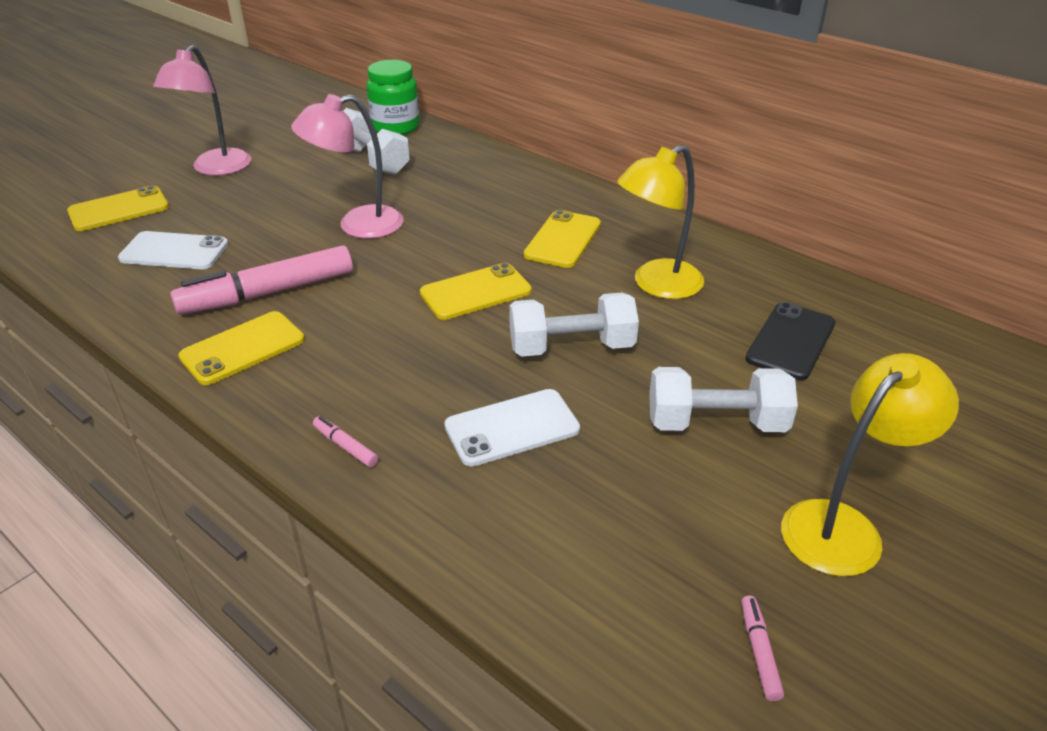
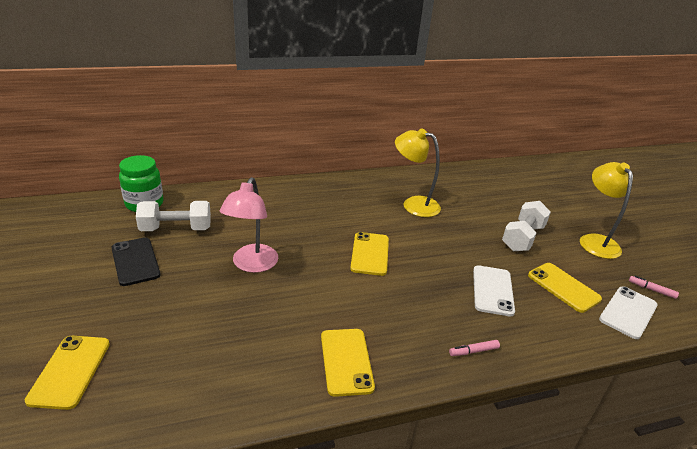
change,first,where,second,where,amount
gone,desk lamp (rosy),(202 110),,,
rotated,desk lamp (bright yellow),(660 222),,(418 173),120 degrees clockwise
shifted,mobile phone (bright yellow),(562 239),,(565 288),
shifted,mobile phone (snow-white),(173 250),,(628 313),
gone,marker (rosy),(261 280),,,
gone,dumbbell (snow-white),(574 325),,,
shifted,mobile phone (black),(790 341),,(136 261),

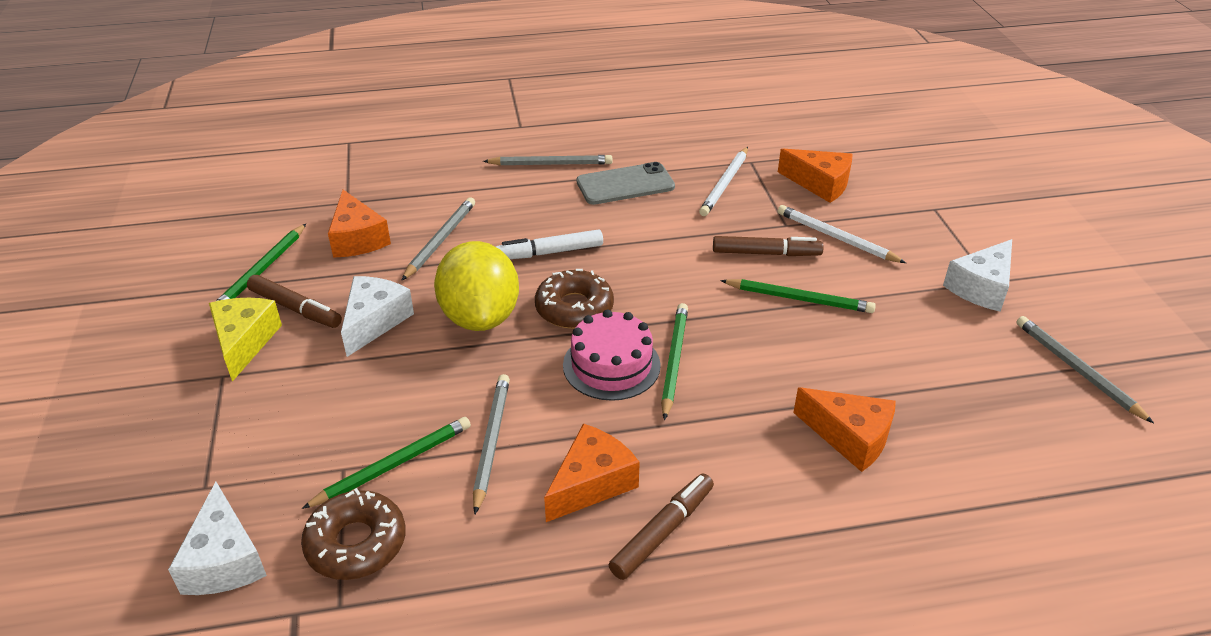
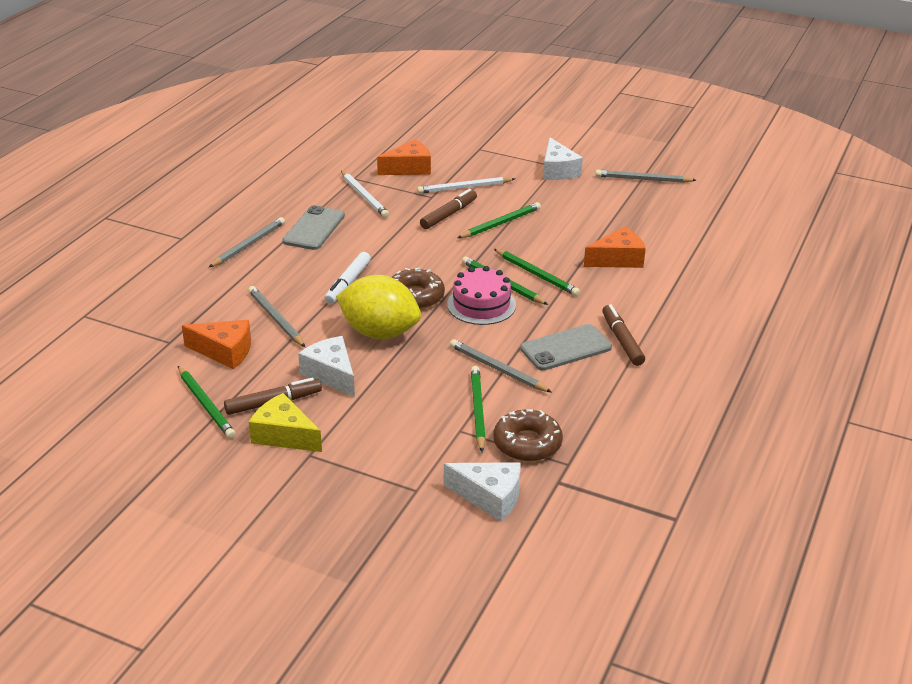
change,first,where,second,where,amount
swapped,cheese (orange-coloured),(592 472),mobile phone (ash-grey),(566 347),
new,,,pencil (emerald),(537 272),

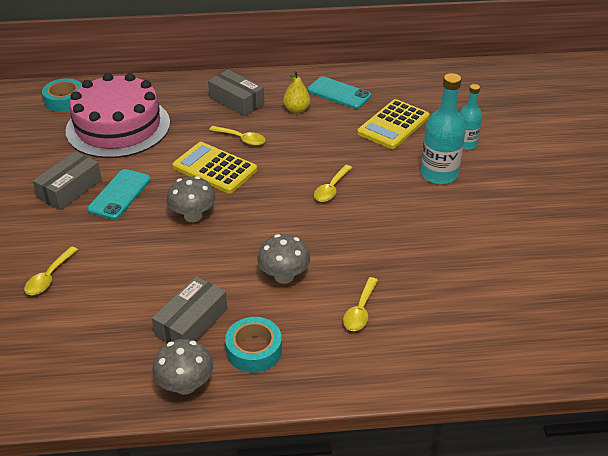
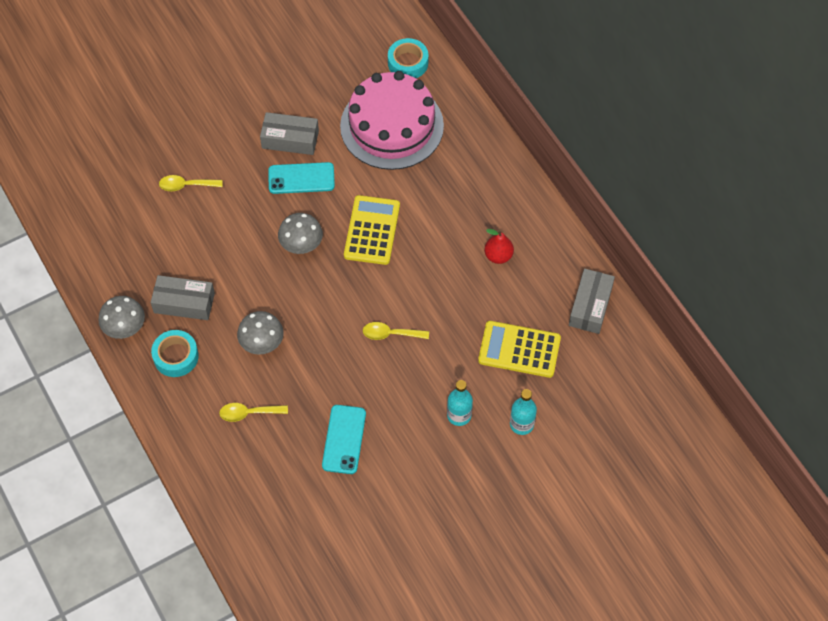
change,first,where,second,where,amount
shifted,parcel (ash-grey),(236 93),,(592 301),
repainted,pear (bright yellow),(296 92),pear (red),(499 246),
scaled,bottle (teal),(443 128),,(460 403),x0.63
shifted,mobile phone (teal),(339 93),,(344 439),
gone,teaspoon (bright yellow),(237 136),,,

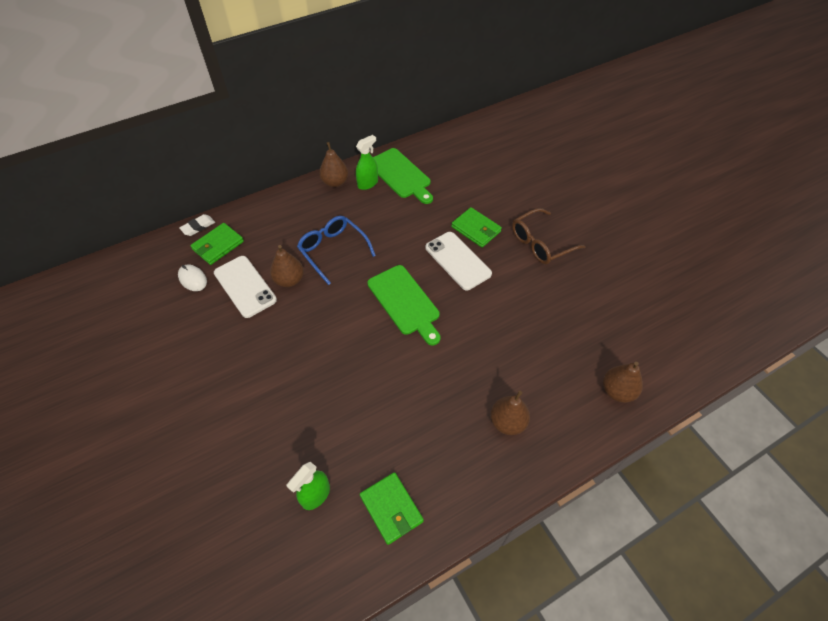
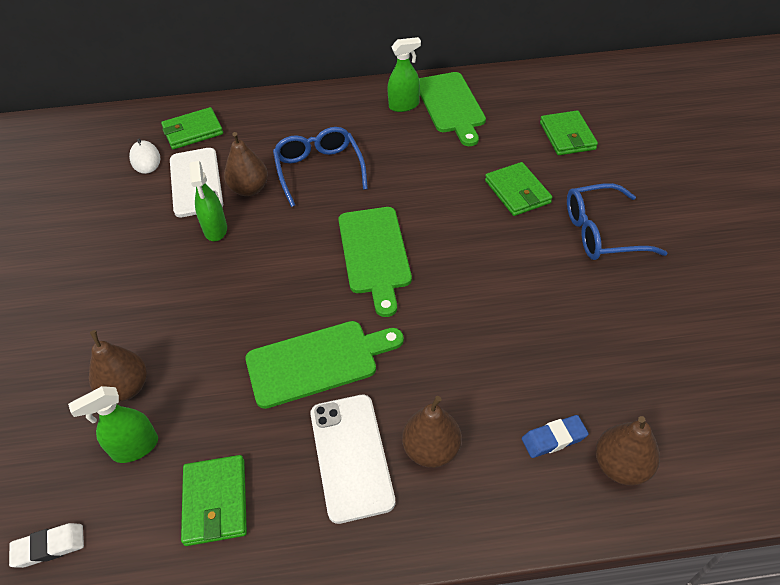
change,first,where,second,where,amount
shifted,pear (russet),(333 164),,(118 366),
repainted,glasses (russet),(548 236),glasses (cobalt),(617 221),
shifted,eraser (snow-white),(197 225),,(46 545),
shifted,mobile phone (snow-white),(458 261),,(353 459),
new,,,wallet (emerald),(569 132),
new,,,sprayer (emerald),(208 201),
new,,,cutting board (emerald),(325 365),
new,,,eraser (cobalt),(555 436),

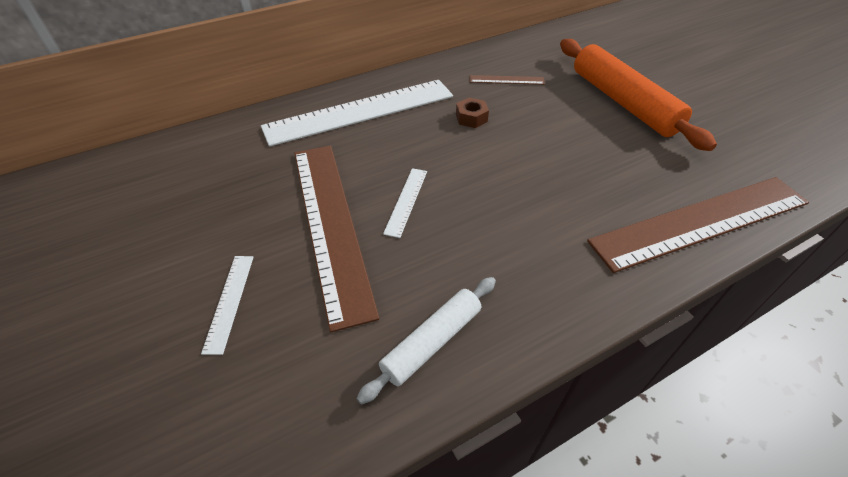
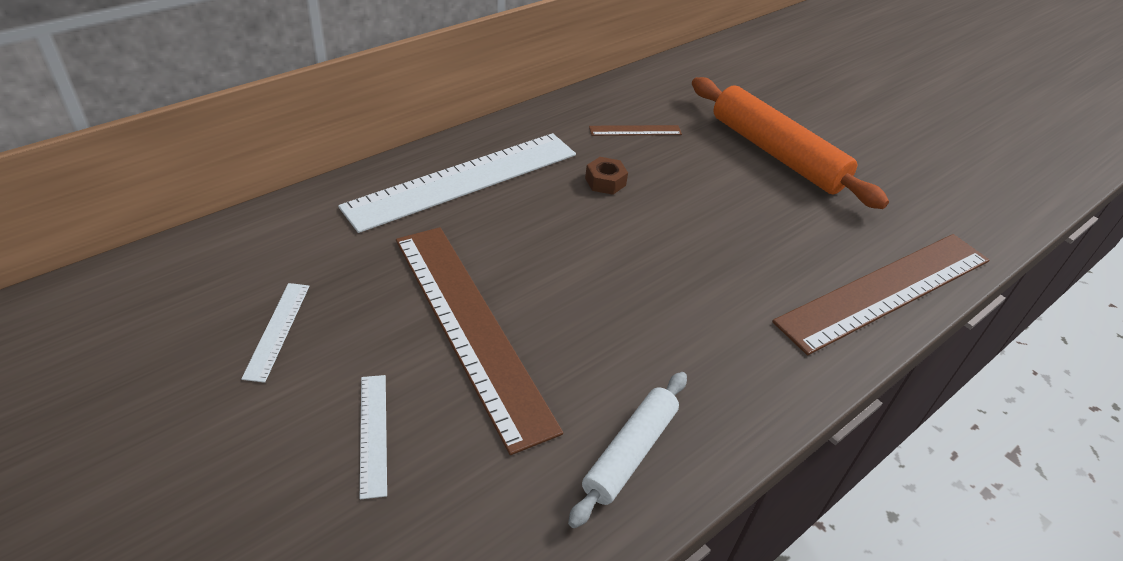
change,first,where,second,where,amount
shifted,ruler (snow-white),(405 203),,(275 333),

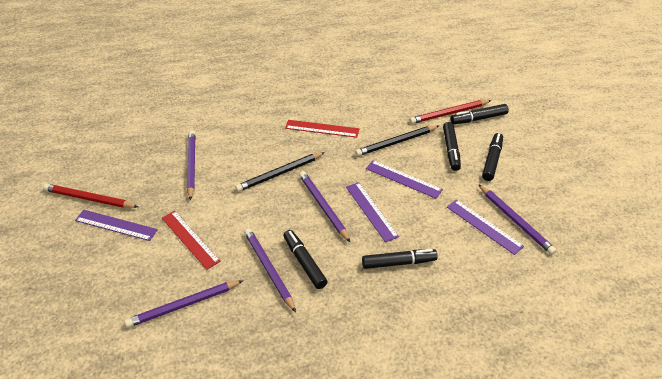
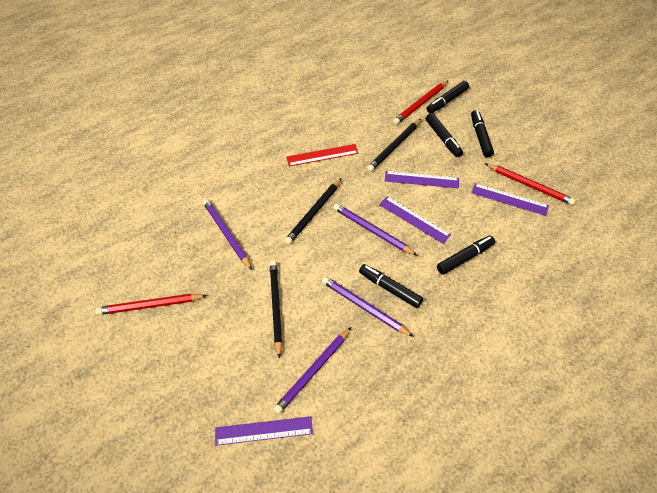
change,first,where,second,where,amount
repainted,pencil (purple),(517 219),pencil (red),(530 184),
shifted,ruler (purple),(116 225),,(264 431),
swapped,ruler (red),(191 240),pencil (black),(276 309),

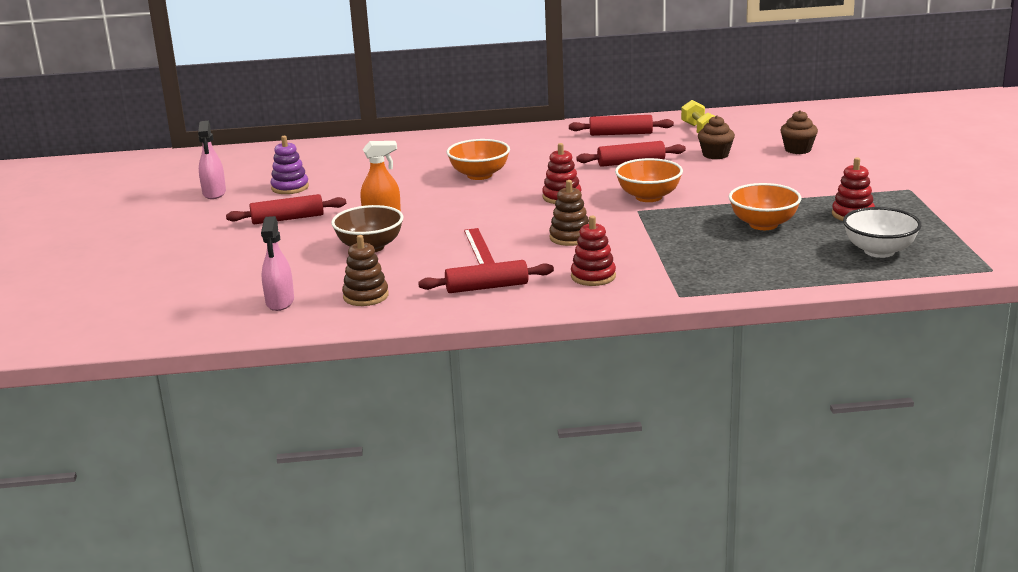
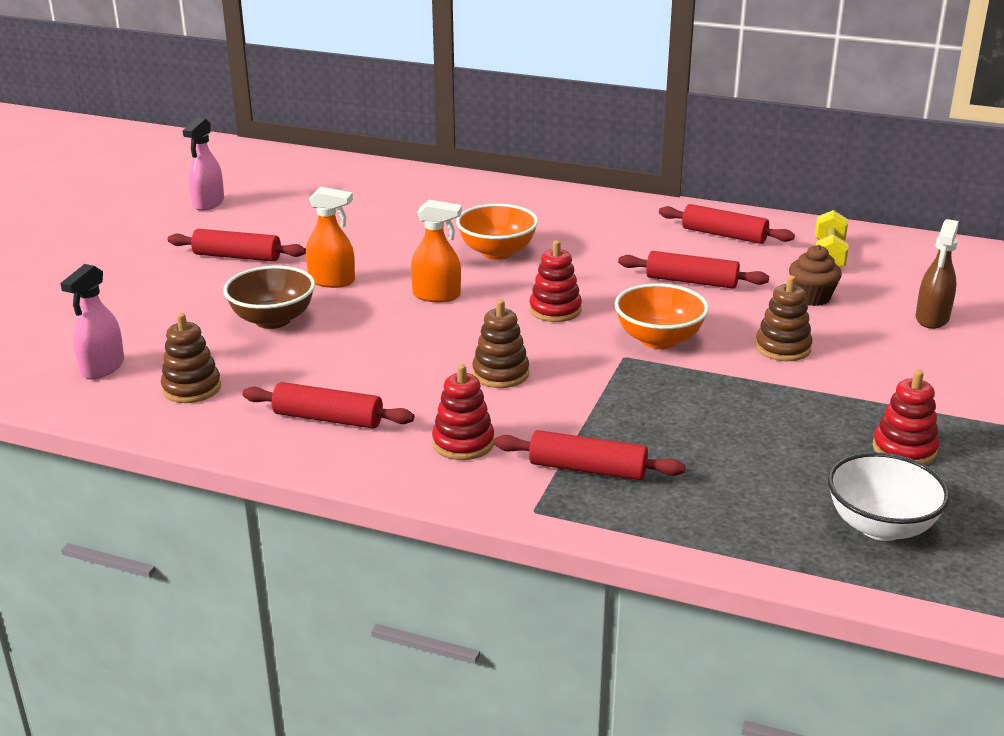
change,first,where,second,where,amount
swapped,muffin (russet),(799 132),sprayer (russet),(937 274),
gone,stacking rings (purple),(290 165),,,
gone,deep dish (orange-coloured),(765 206),,,
gone,ruler (red),(479 246),,,
new,,,sprayer (orange-coloured),(436 250),
new,,,stacking rings (russet),(783 318),
new,,,pastry roller (red),(589 455),

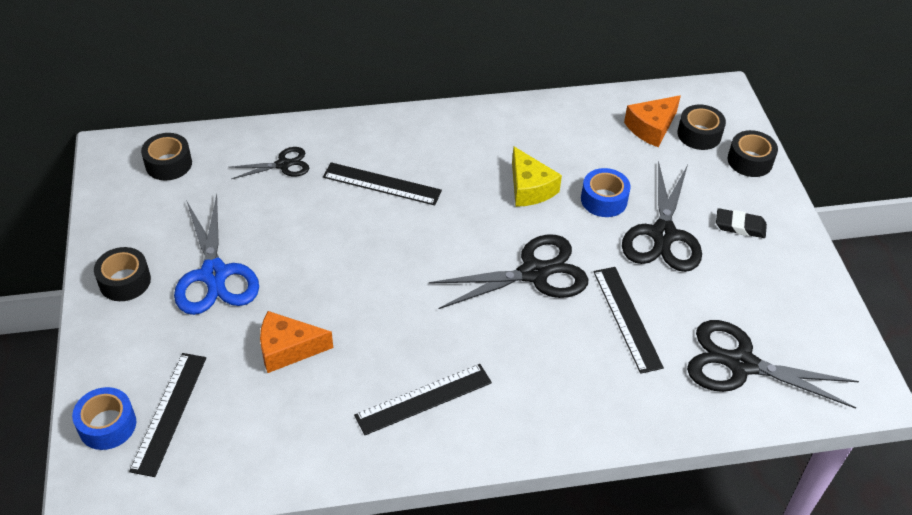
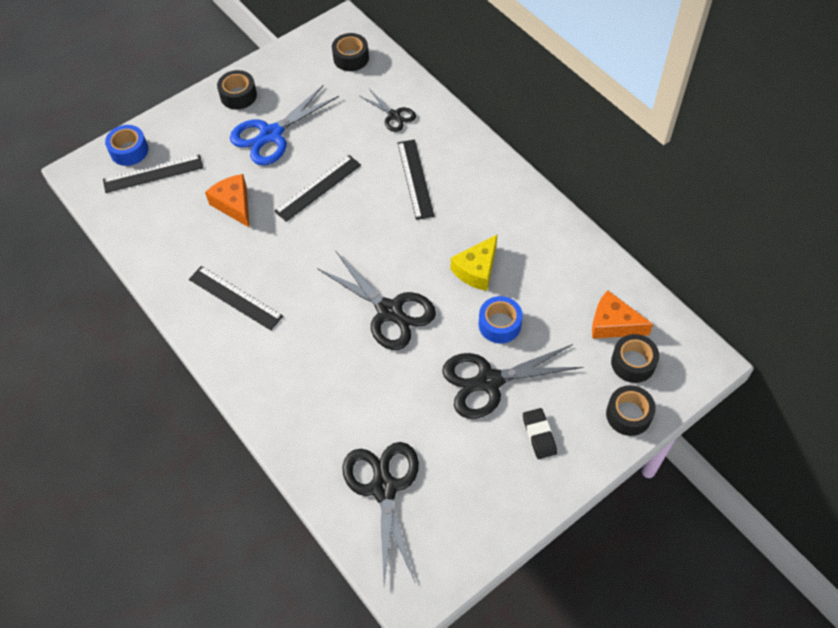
change,first,where,second,where,amount
shifted,ruler (black),(628 320),,(317 188),

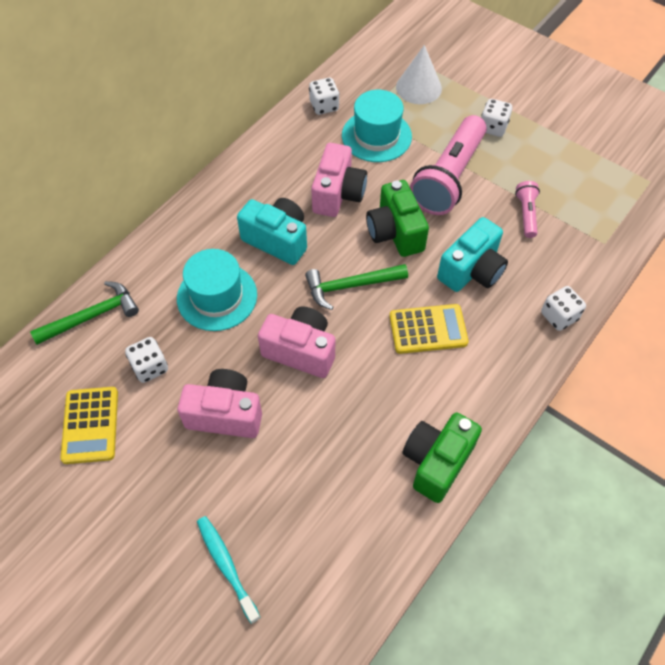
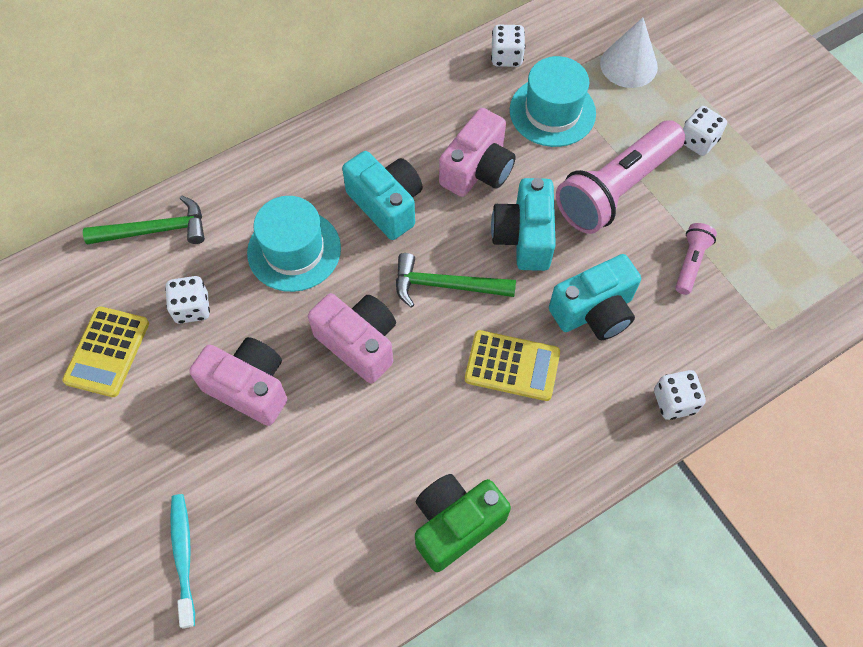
change,first,where,second,where,amount
repainted,camera (emerald),(397 218),camera (teal),(523 224),

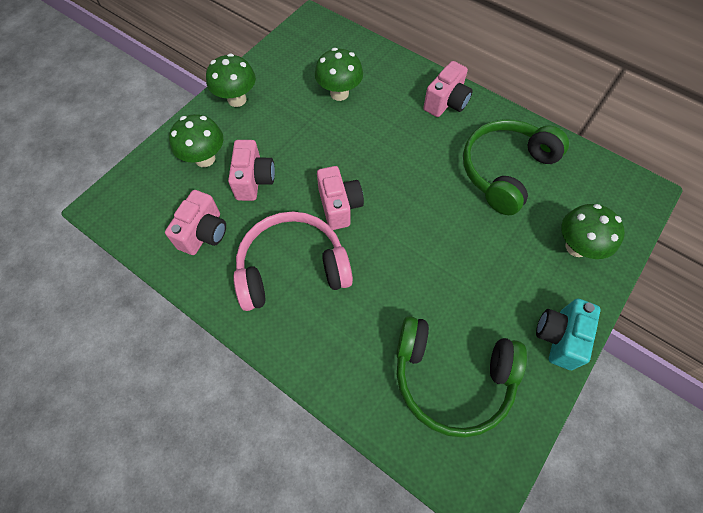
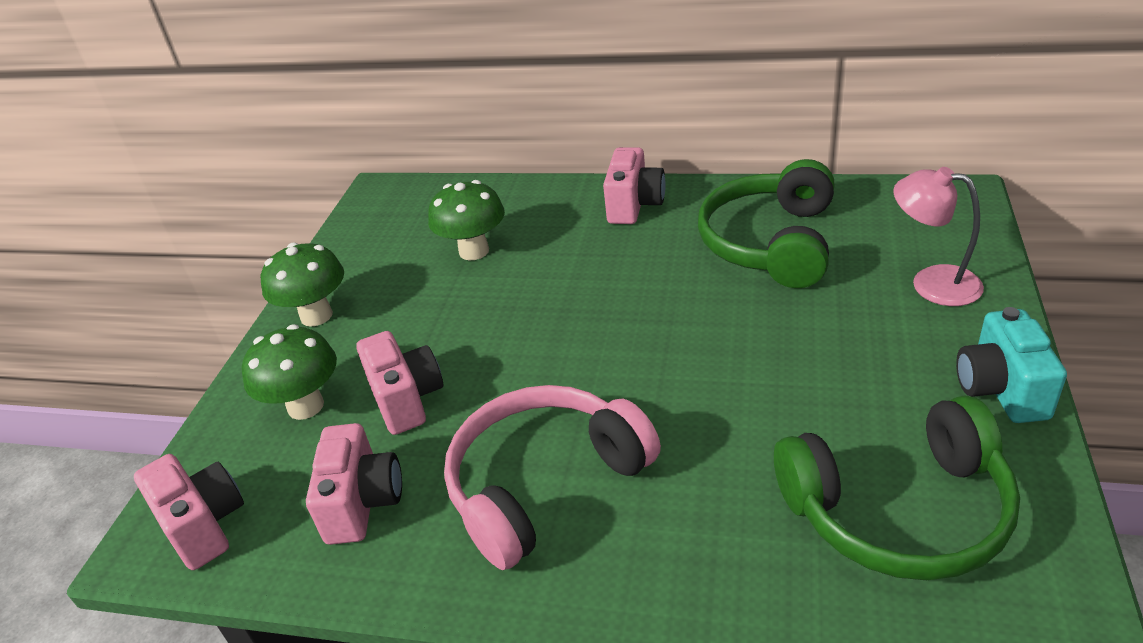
change,first,where,second,where,amount
shifted,camera (rosy),(340 198),,(189 512),
swapped,toadstool (emerald),(593 231),desk lamp (rosy),(938 236),

